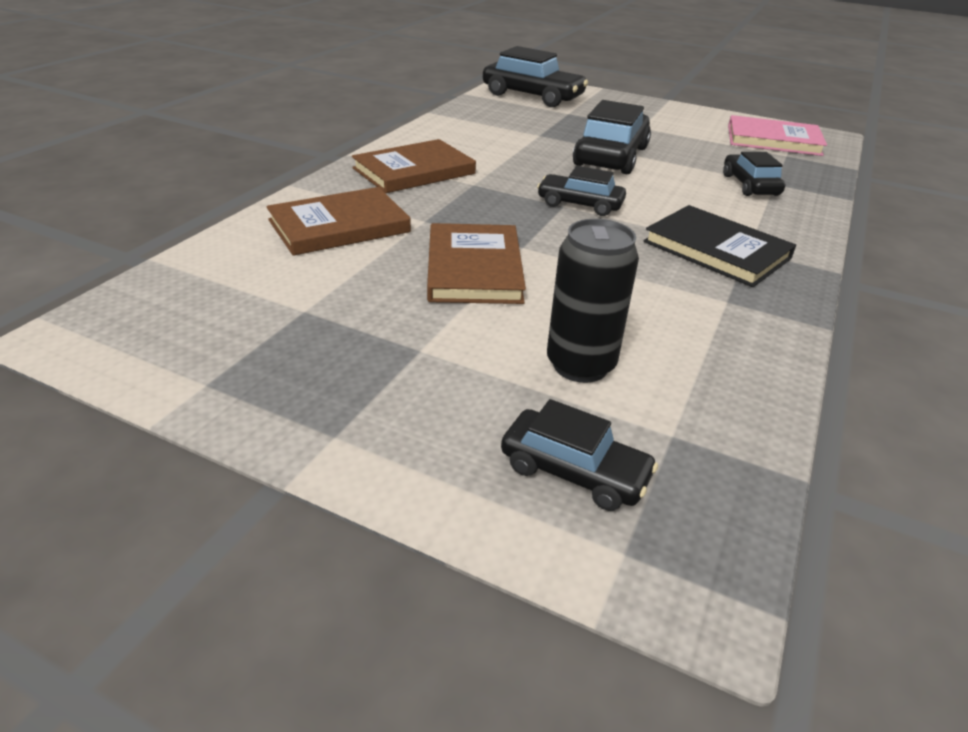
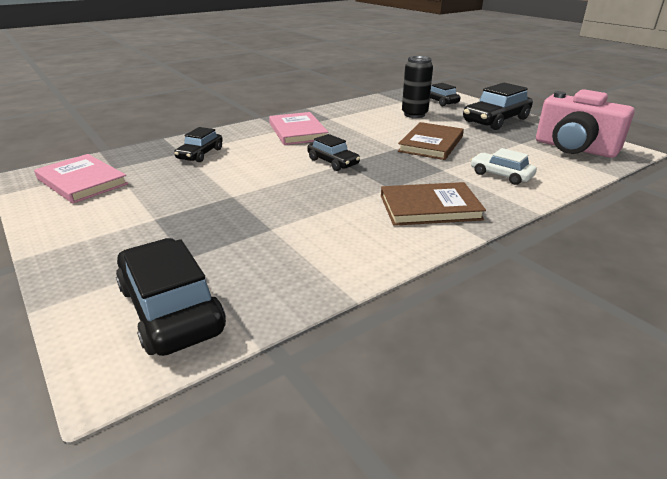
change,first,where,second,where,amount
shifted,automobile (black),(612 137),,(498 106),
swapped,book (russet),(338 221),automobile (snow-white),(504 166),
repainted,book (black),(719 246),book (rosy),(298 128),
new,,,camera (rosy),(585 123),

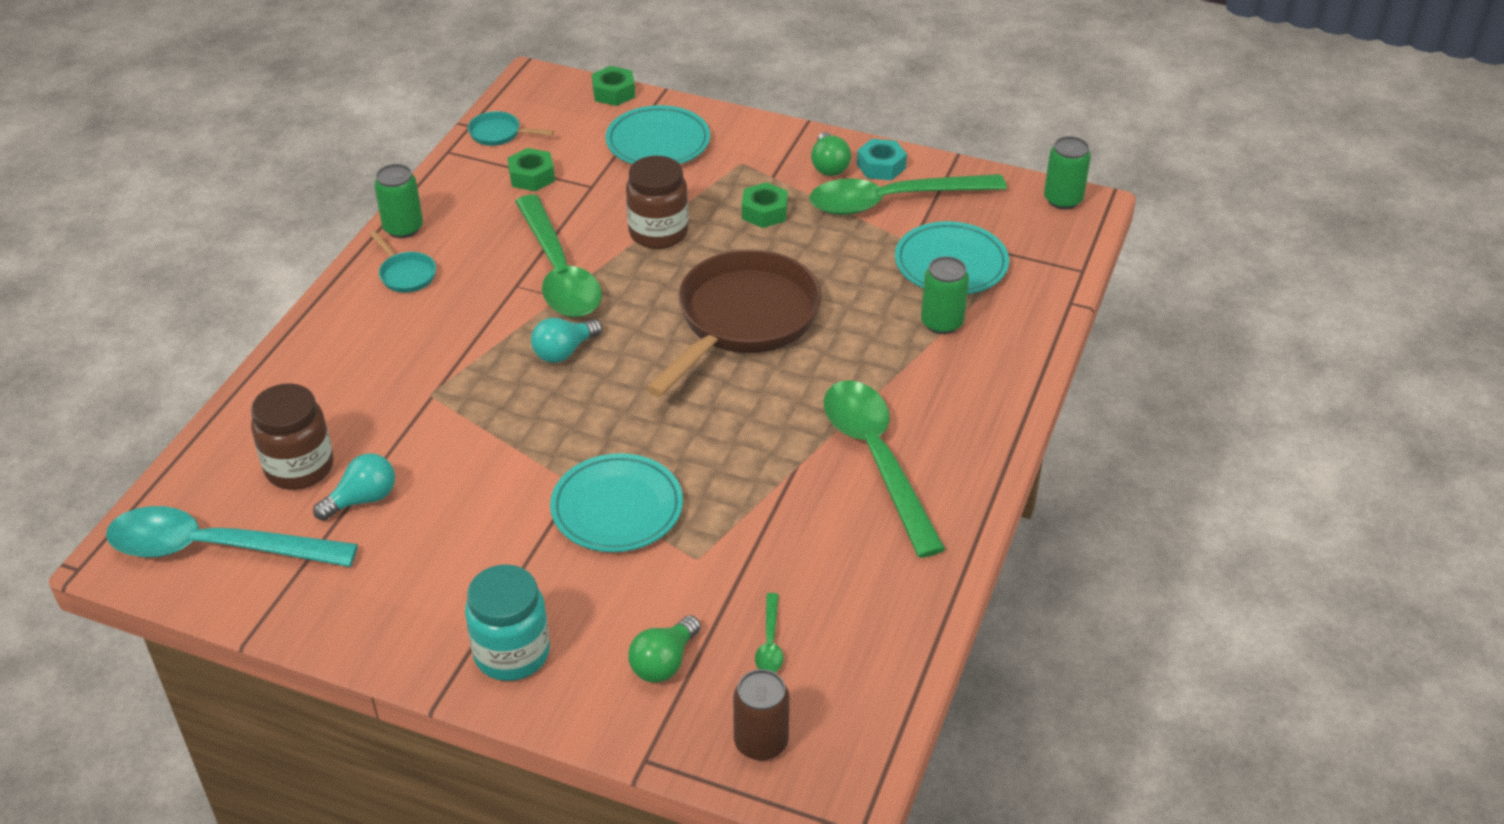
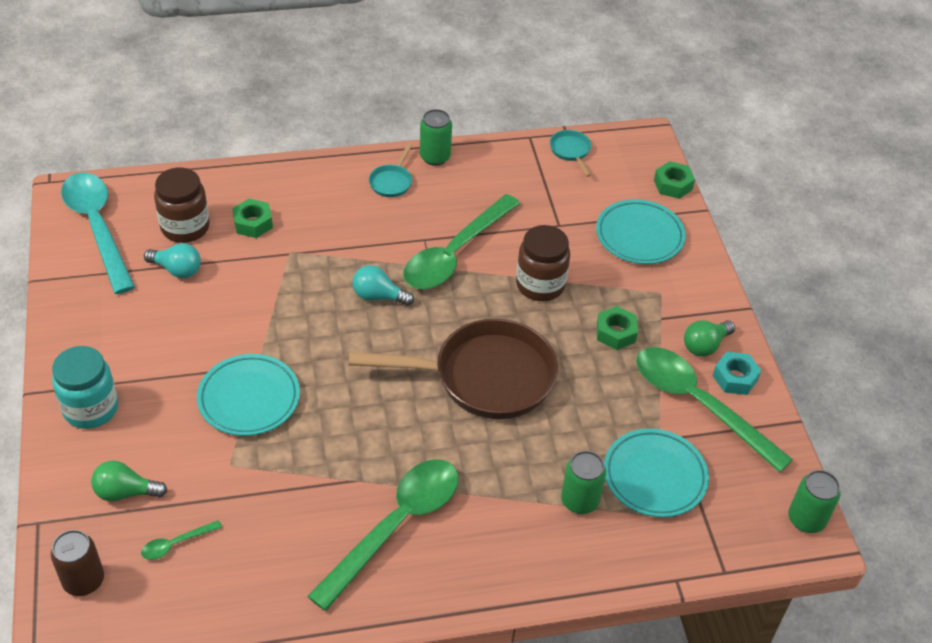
change,first,where,second,where,amount
shifted,hex nut (emerald),(531 169),,(252 218),

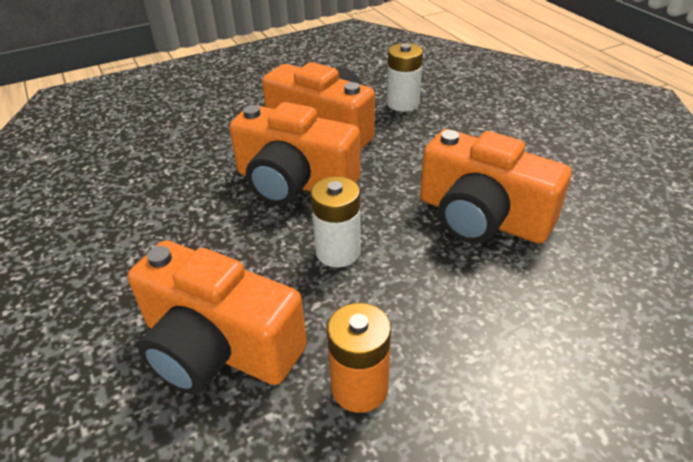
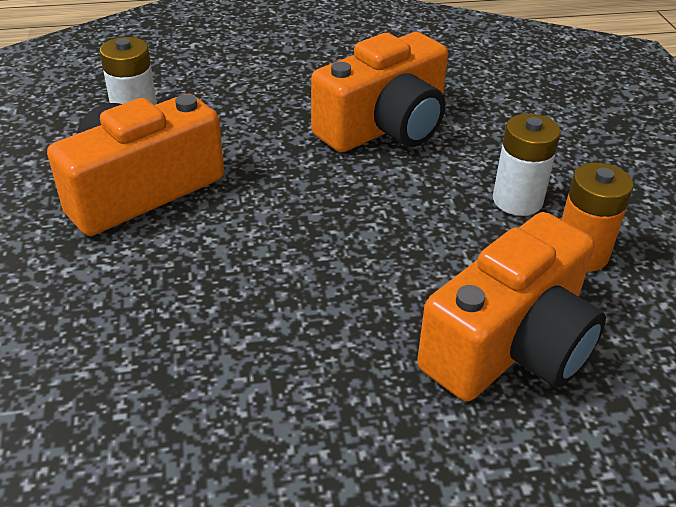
change,first,where,second,where,amount
gone,camera (orange-coloured),(294 154),,,
shifted,AA battery (snow-white),(335 221),,(527 165),

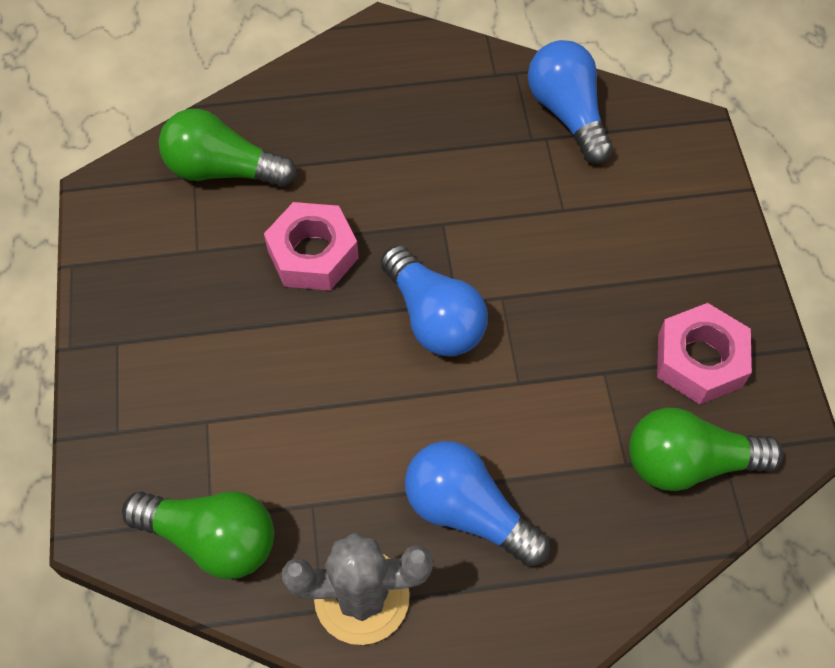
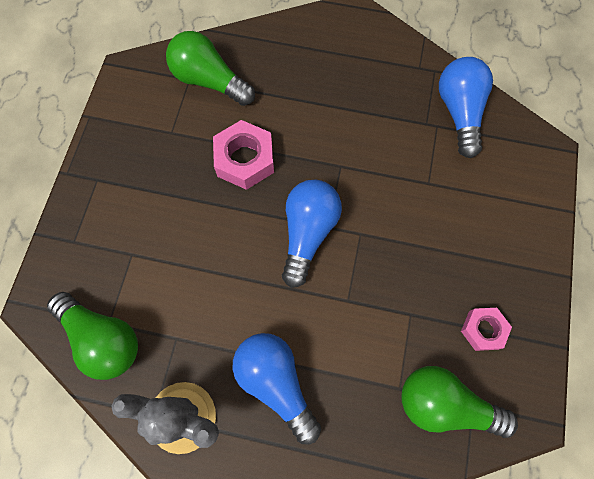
change,first,where,second,where,amount
rotated,bulb (cobalt),(434 301),,(312 234),150 degrees counterclockwise
scaled,hex nut (rosy),(704 354),,(486 329),x0.62

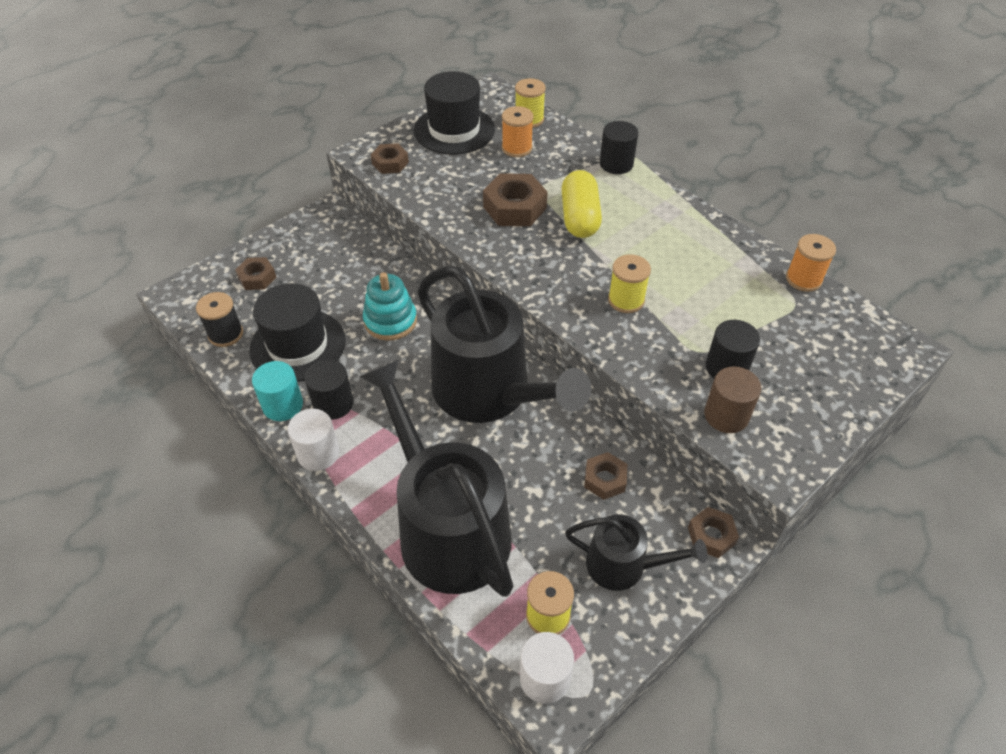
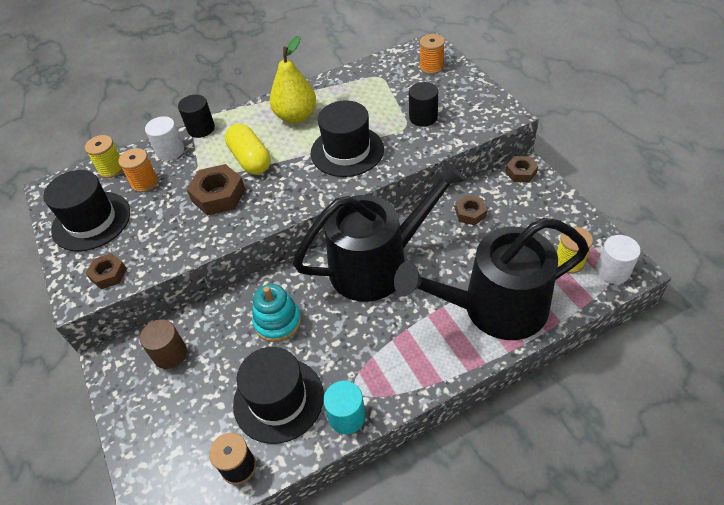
change,first,where,second,where,amount
rotated,pill shape (bright yellow),(581 204),,(248 149),45 degrees clockwise
shifted,reel of thread (orange-coloured),(811 263),,(432 54),
swapped,reel of thread (bright yellow),(629 283),top hat (black),(347 138),
gone,hex nut (russet),(256 273),,,
gone,solid cylinder (black),(329 390),,,
shifted,solid cylinder (russet),(733 399),,(163 344),
shifted,solid cylinder (snow-white),(314 440),,(164 138),
gone,watering can (black),(636 552),,,
new,,,pear (bright yellow),(293 79),

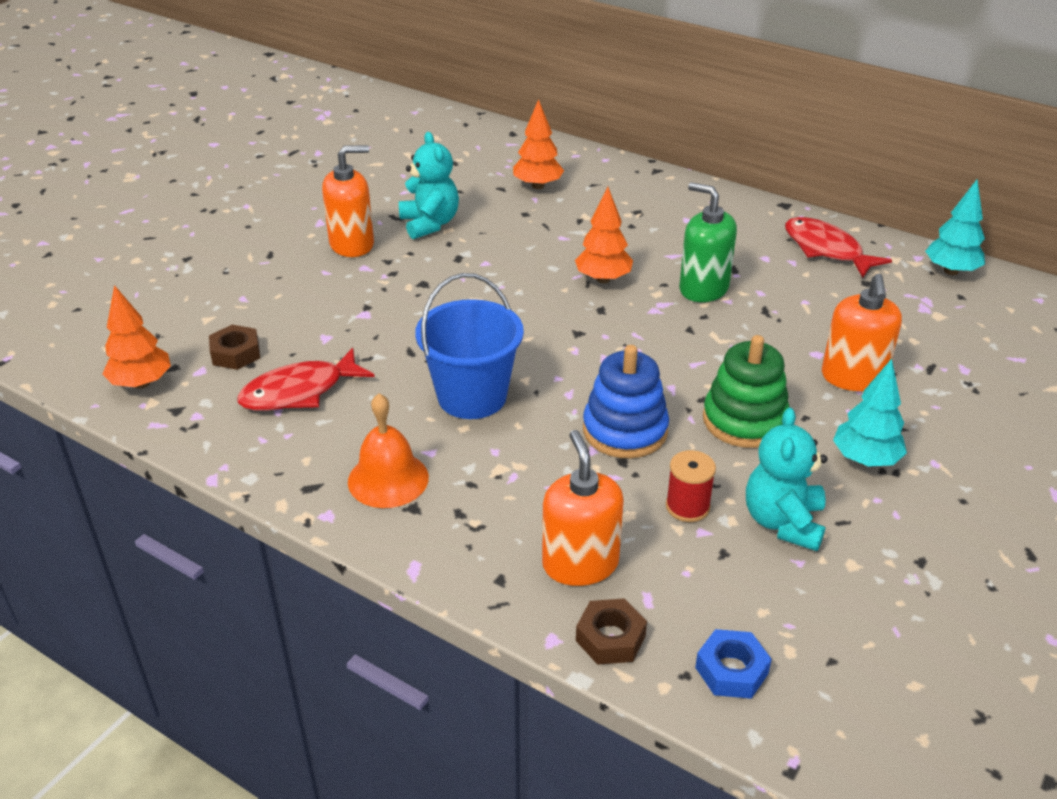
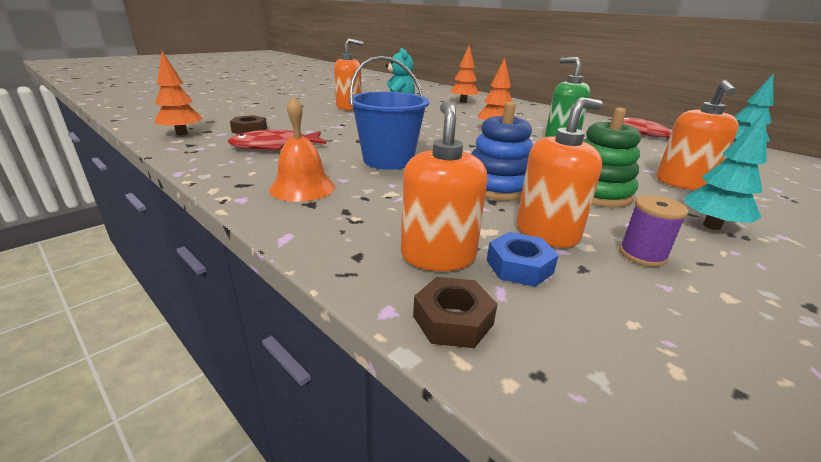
change,first,where,second,where,amount
swapped,stuffed bear (teal),(787 479),reel of thread (purple),(653 231),
swapped,reel of thread (red),(691 486),soap pump (orange-coloured),(559 172),
shifted,hex nut (cobalt),(733 664),,(523 259),

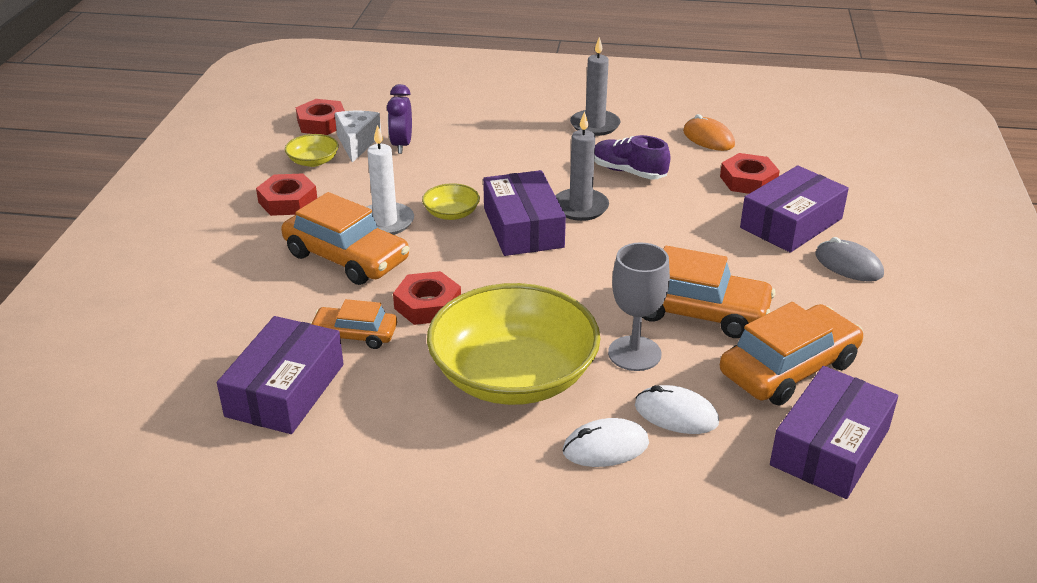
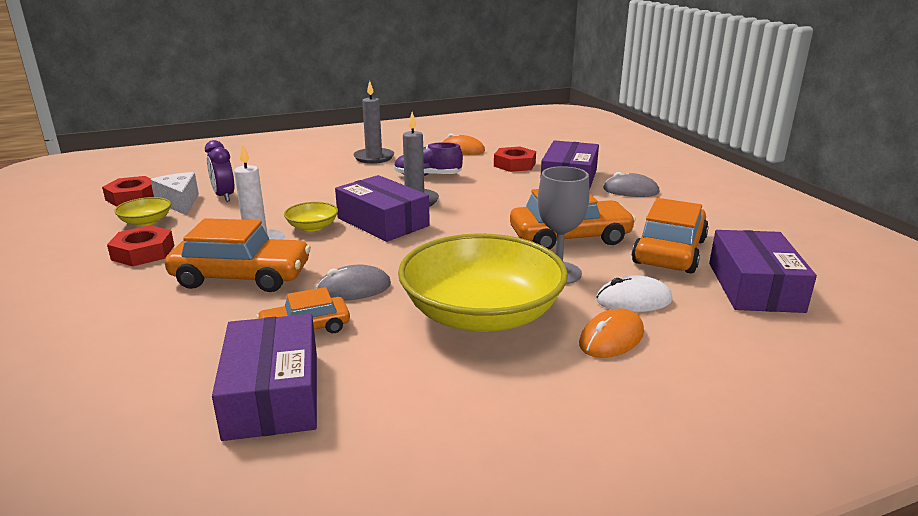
change,first,where,second,where,amount
swapped,hex nut (red),(427 298),PC mouse (ash-grey),(353 283),
repainted,PC mouse (snow-white),(606 442),PC mouse (orange-coloured),(611 333),

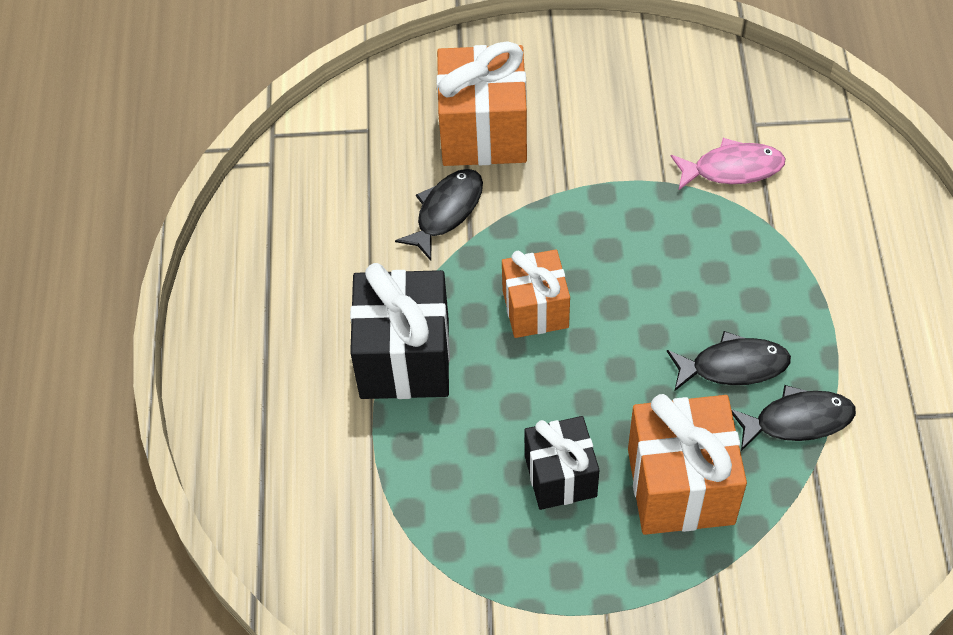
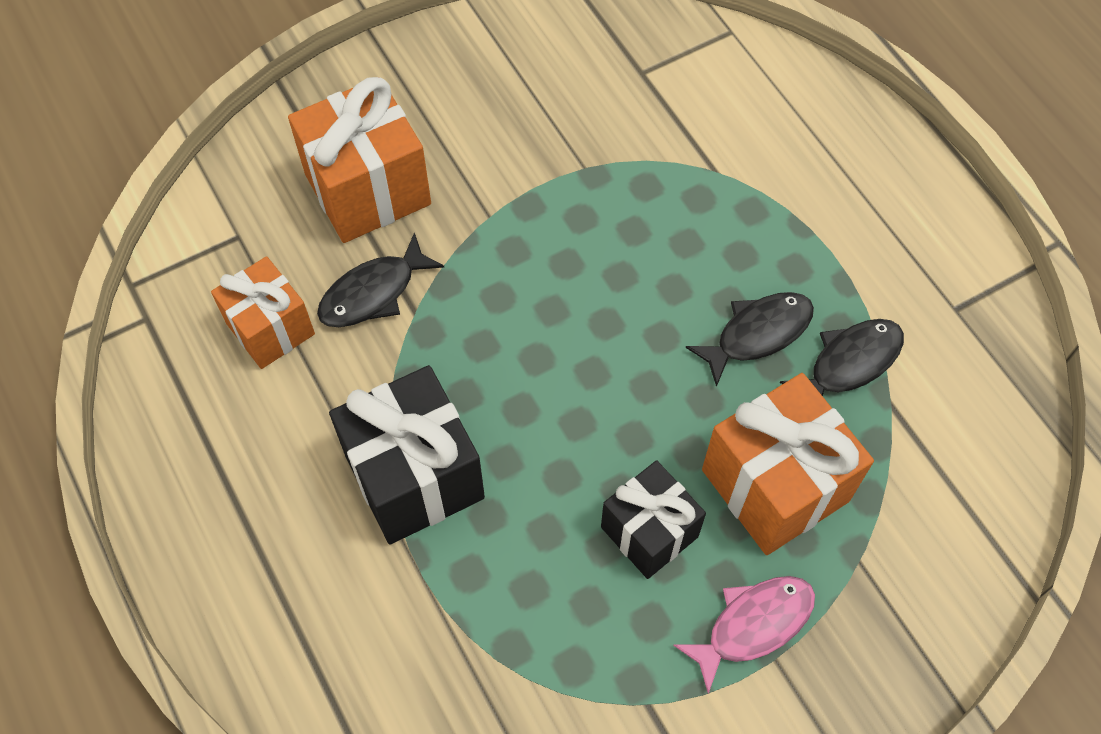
change,first,where,second,where,amount
shifted,toy fish (rosy),(728 164),,(744 635),
rotated,toy fish (black),(439 215),,(380 279),135 degrees counterclockwise
shifted,gift (orange-coloured),(536 293),,(263 312),

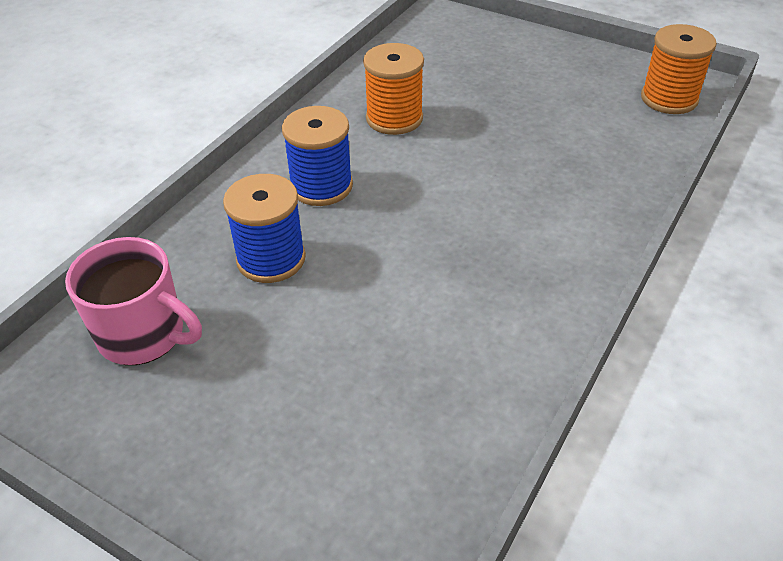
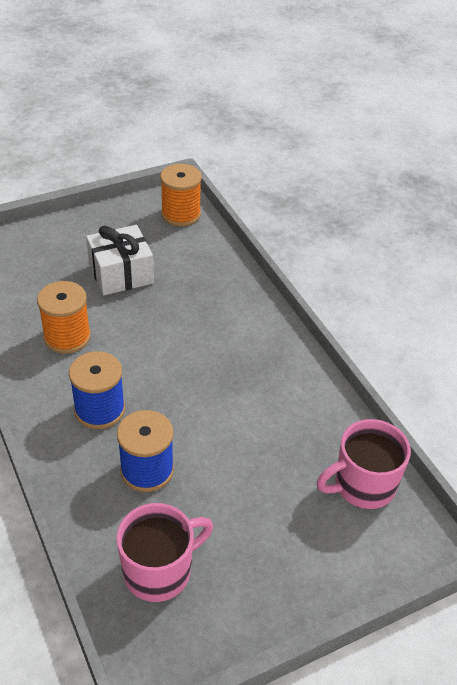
change,first,where,second,where,amount
new,,,gift (snow-white),(120 260),
new,,,tea mug (rosy),(364 464),

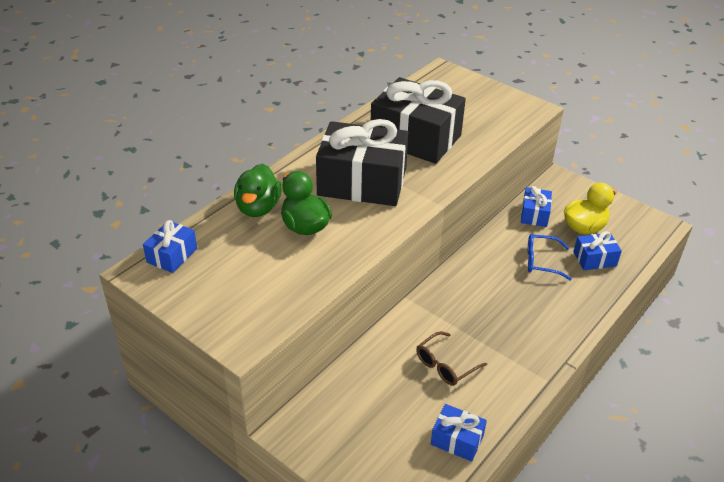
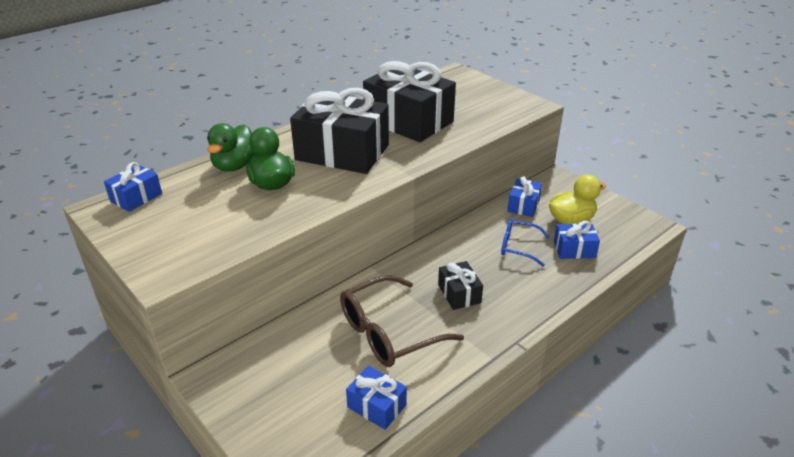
change,first,where,second,where,amount
scaled,glasses (russet),(451 358),,(402 321),x1.74
new,,,gift (black),(460 285),

